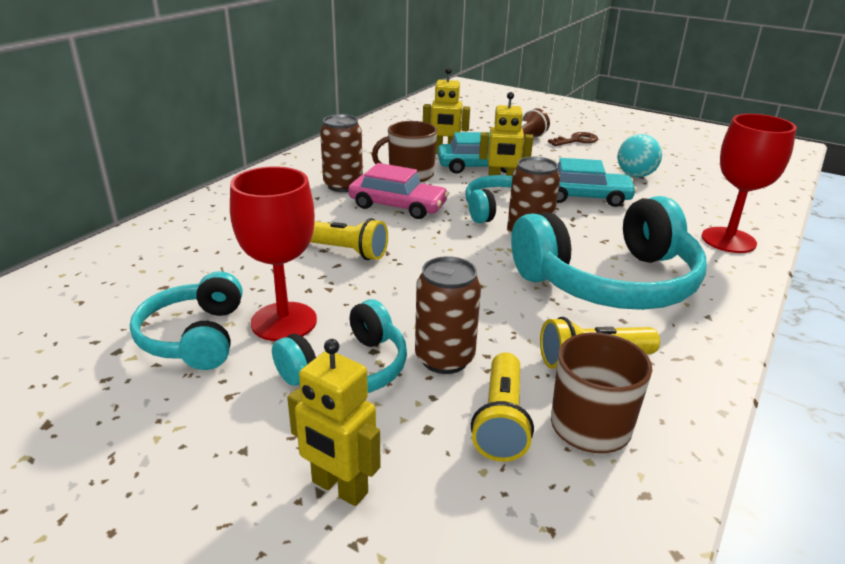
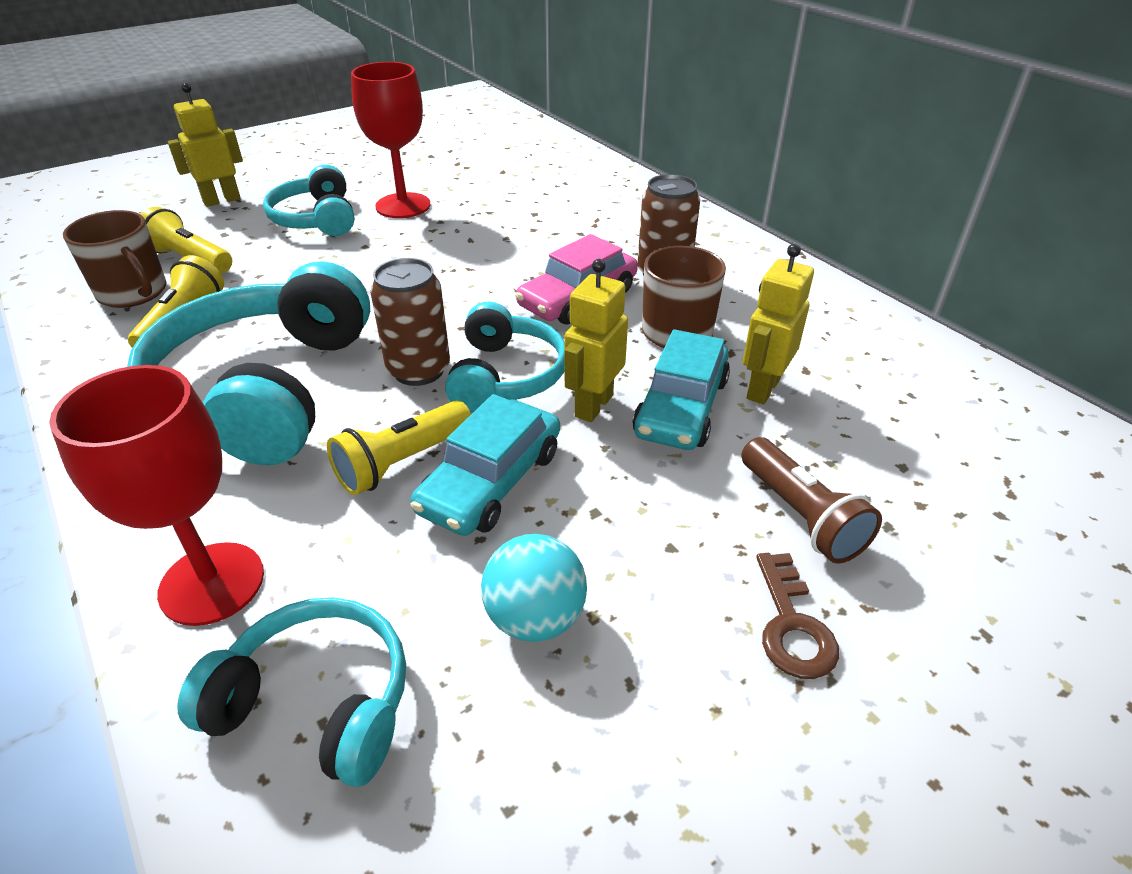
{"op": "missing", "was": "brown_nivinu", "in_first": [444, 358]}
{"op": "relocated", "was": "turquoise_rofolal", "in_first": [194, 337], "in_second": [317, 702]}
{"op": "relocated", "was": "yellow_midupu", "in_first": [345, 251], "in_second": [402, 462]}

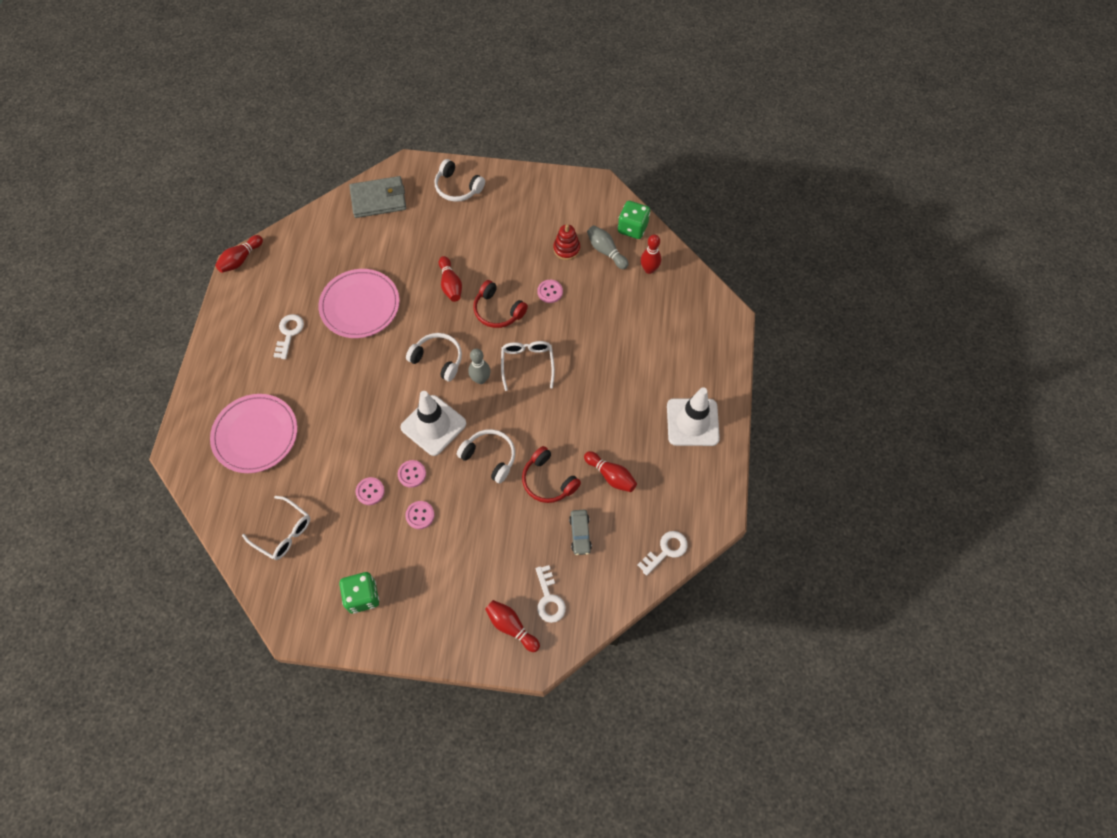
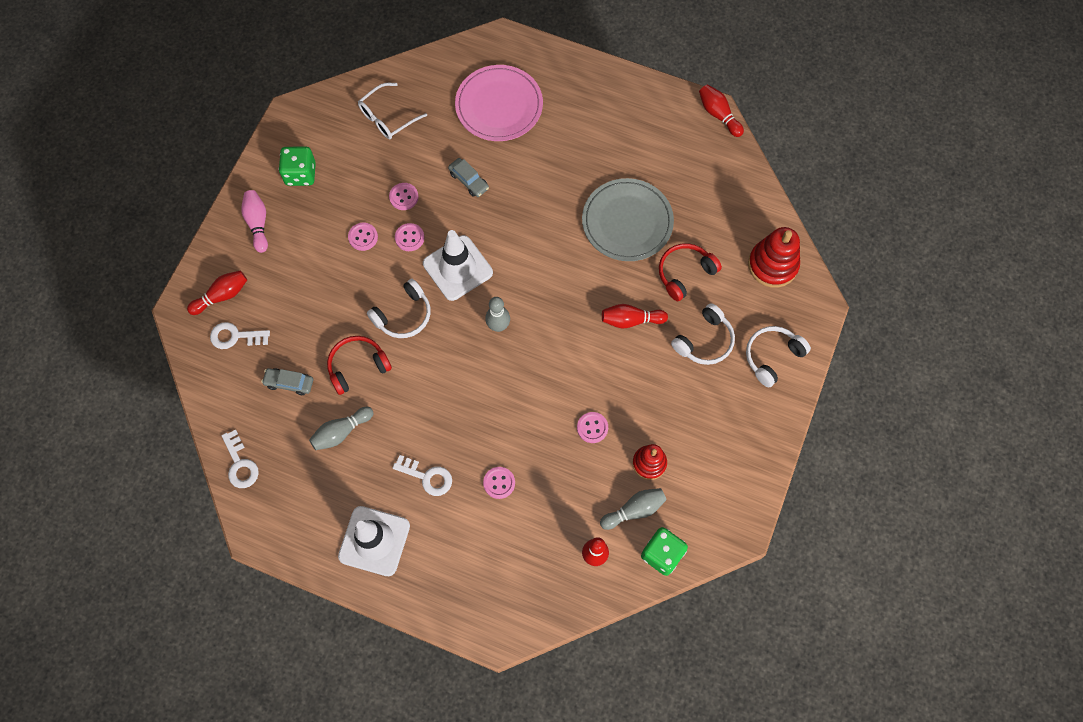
{"op": "missing", "was": "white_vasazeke", "in_first": [527, 364]}
{"op": "appeared", "now": "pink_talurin", "in_second": [258, 224]}
{"op": "appeared", "now": "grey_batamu", "in_second": [469, 180]}
{"op": "appeared", "now": "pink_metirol", "in_second": [499, 483]}
{"op": "relocated", "was": "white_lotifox", "in_first": [289, 333], "in_second": [427, 477]}
{"op": "relocated", "was": "white_rofolal", "in_first": [438, 359], "in_second": [704, 341]}
{"op": "relocated", "was": "red_rofolal", "in_first": [497, 311], "in_second": [685, 273]}
{"op": "exchanged", "was": "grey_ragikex", "now": "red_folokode", "in_first": [378, 199], "in_second": [772, 265]}
{"op": "colour", "was": "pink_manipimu", "now": "grey_manipimu", "in_first": [360, 305], "in_second": [627, 222]}
{"op": "colour", "was": "red_talurin", "now": "grey_talurin", "in_first": [611, 475], "in_second": [341, 432]}

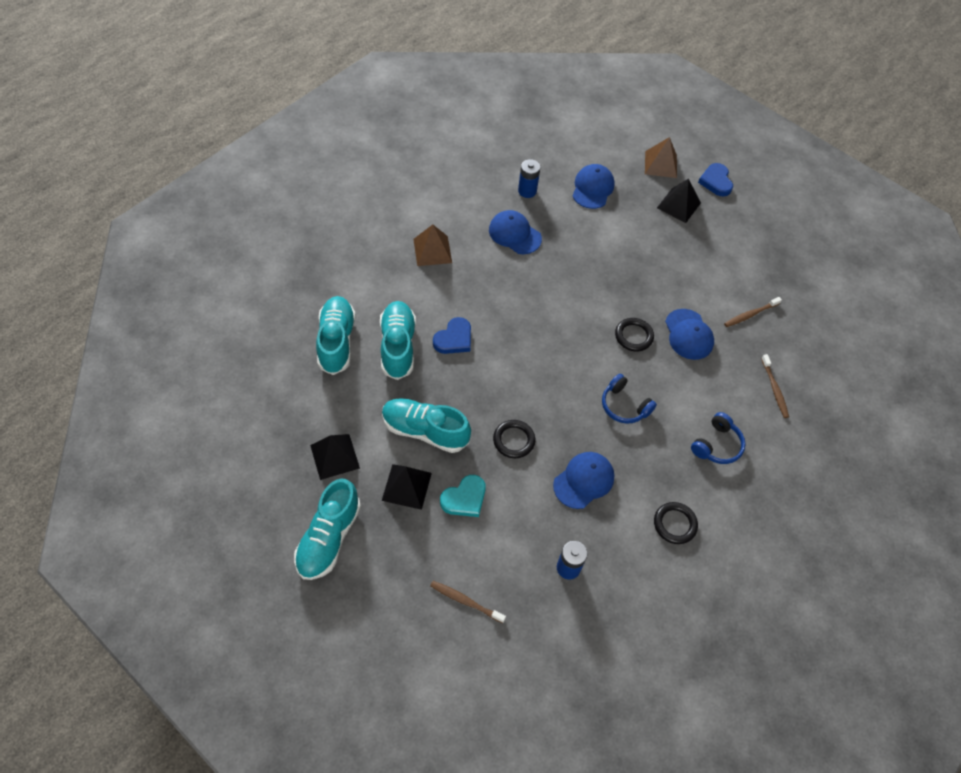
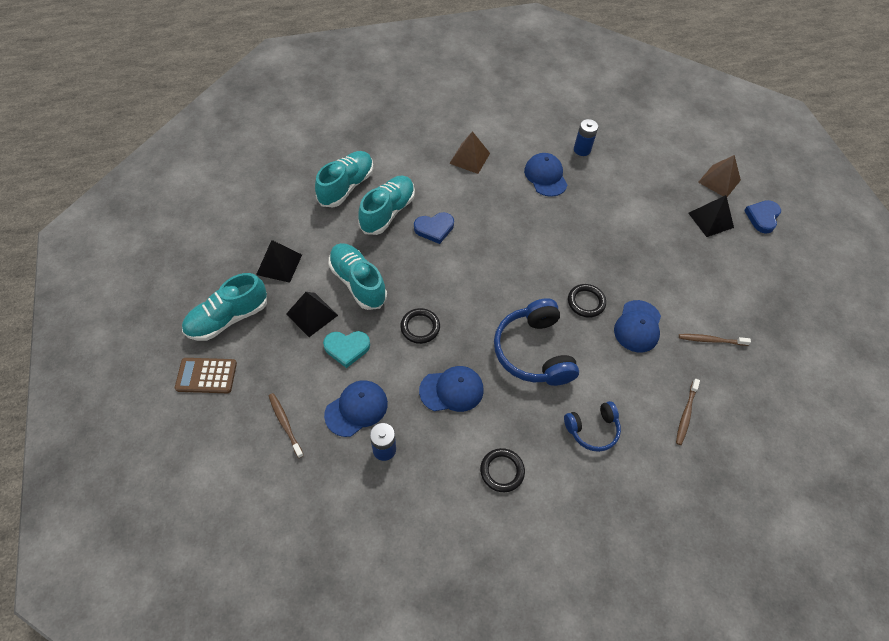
{"op": "appeared", "now": "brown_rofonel", "in_second": [206, 376]}
{"op": "relocated", "was": "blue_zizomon", "in_first": [592, 188], "in_second": [356, 409]}
{"op": "size", "was": "blue_rofolal", "in_first": [624, 406], "in_second": [533, 351], "ratio": 1.73}

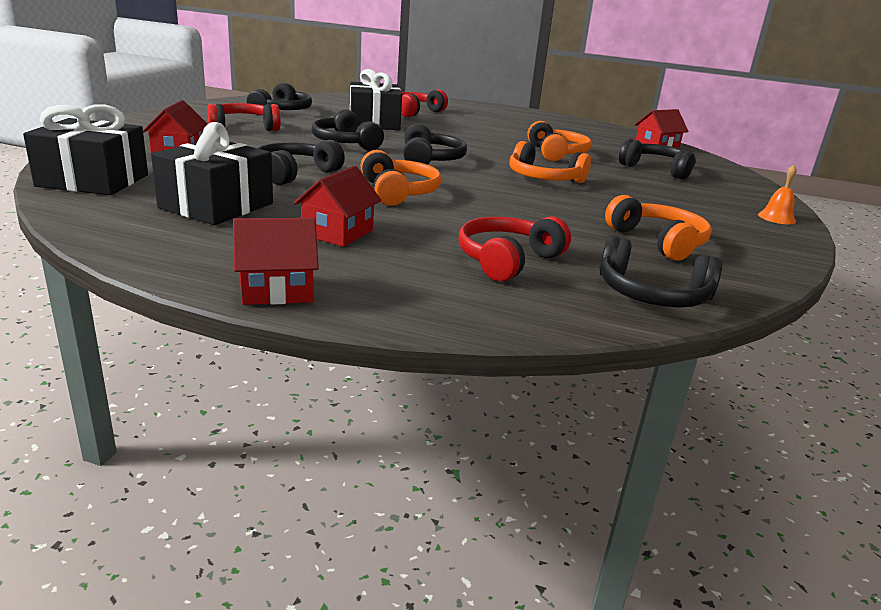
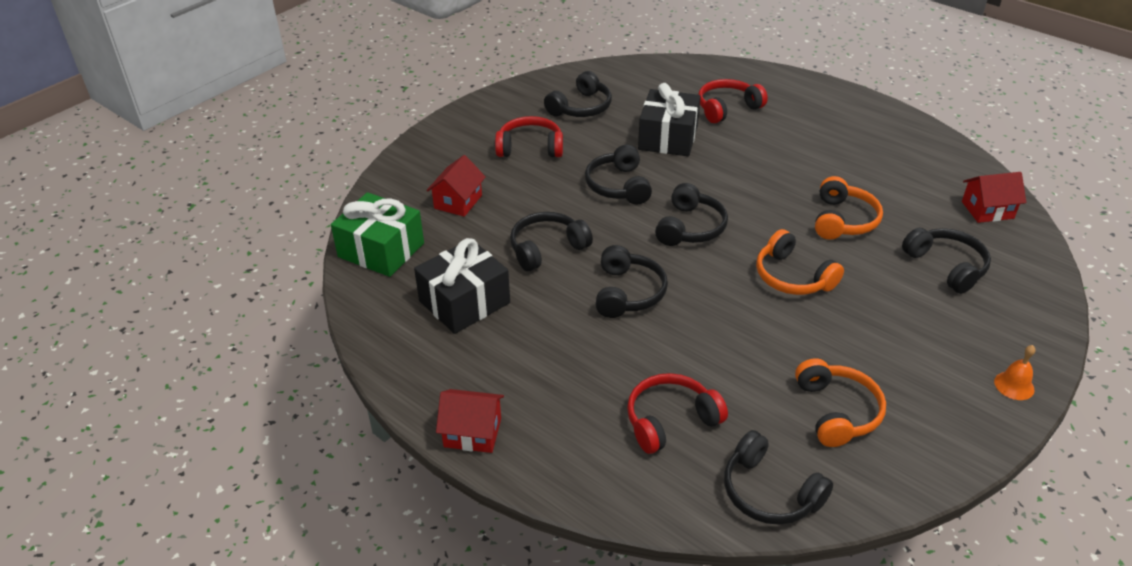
{"op": "missing", "was": "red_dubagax", "in_first": [338, 232]}
{"op": "colour", "was": "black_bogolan", "now": "green_bogolan", "in_first": [93, 180], "in_second": [381, 250]}
{"op": "colour", "was": "orange_rofolal", "now": "black_rofolal", "in_first": [398, 192], "in_second": [628, 293]}

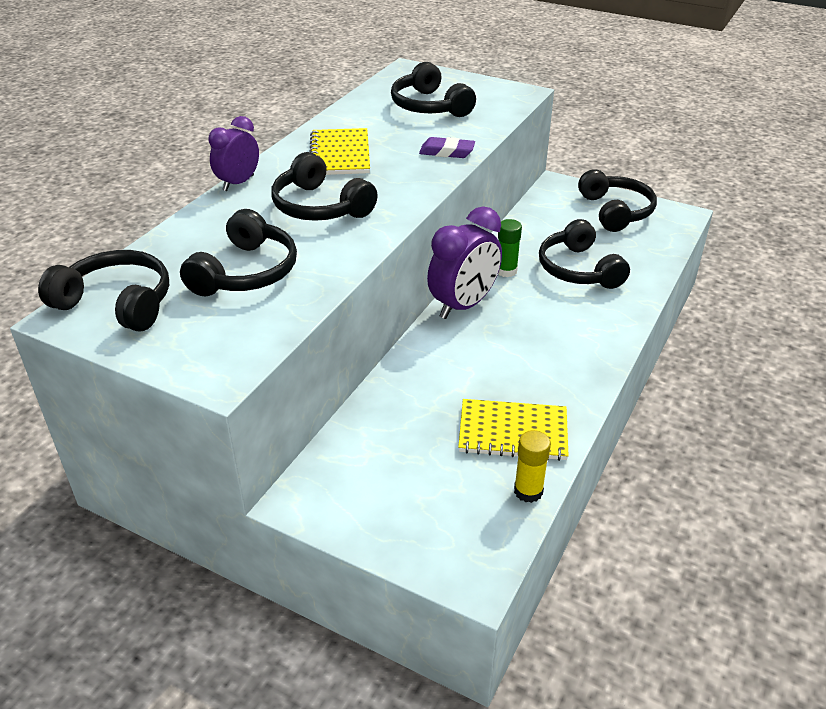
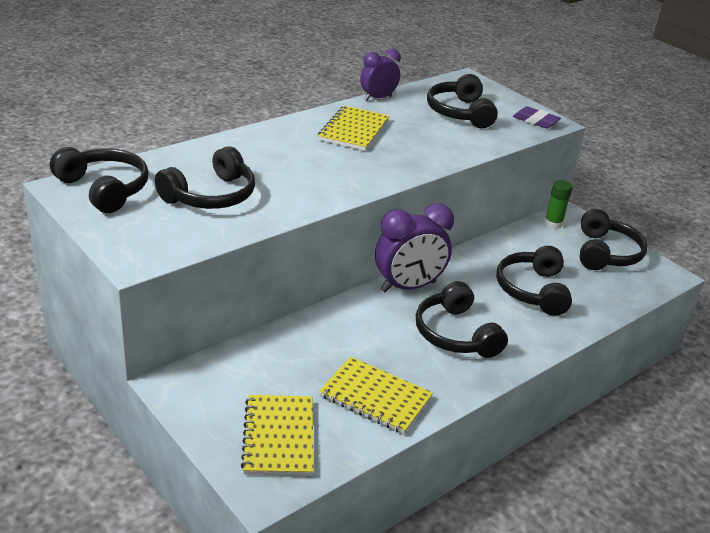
{"op": "missing", "was": "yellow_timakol", "in_first": [528, 491]}
{"op": "appeared", "now": "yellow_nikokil", "in_second": [279, 437]}
{"op": "relocated", "was": "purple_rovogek", "in_first": [238, 183], "in_second": [378, 98]}
{"op": "relocated", "was": "black_rofolal", "in_first": [320, 207], "in_second": [456, 334]}
{"op": "relocated", "was": "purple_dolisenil", "in_first": [447, 152], "in_second": [535, 121]}
{"op": "relocated", "was": "green_timakol", "in_first": [506, 271], "in_second": [553, 223]}

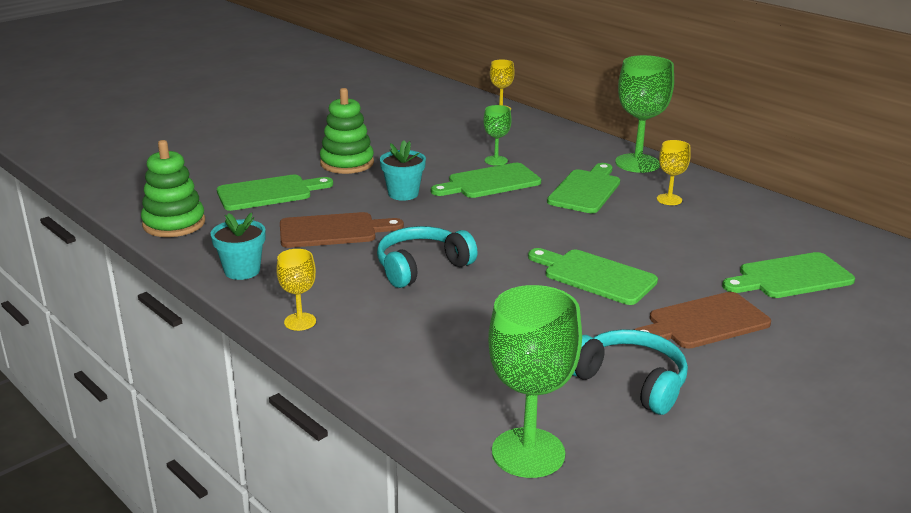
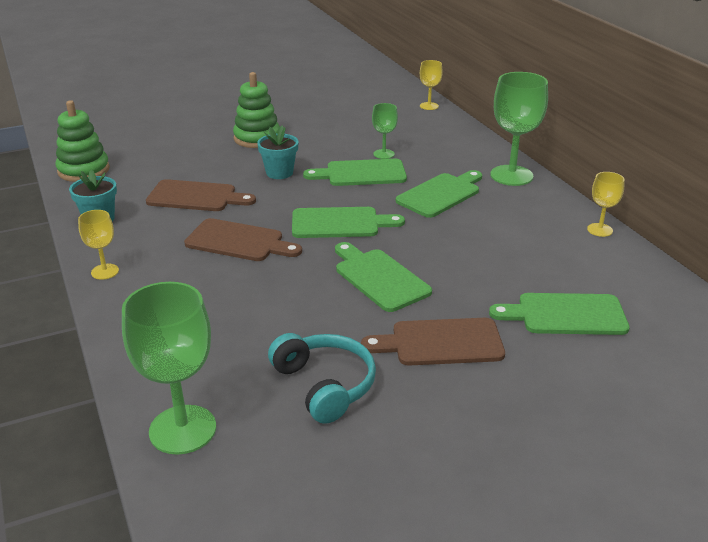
{"op": "relocated", "was": "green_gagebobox", "in_first": [269, 193], "in_second": [340, 223]}
{"op": "relocated", "was": "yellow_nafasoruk", "in_first": [669, 199], "in_second": [599, 230]}
{"op": "exchanged", "was": "turquoise_rofolal", "now": "brown_gagebobox", "in_first": [421, 267], "in_second": [238, 242]}

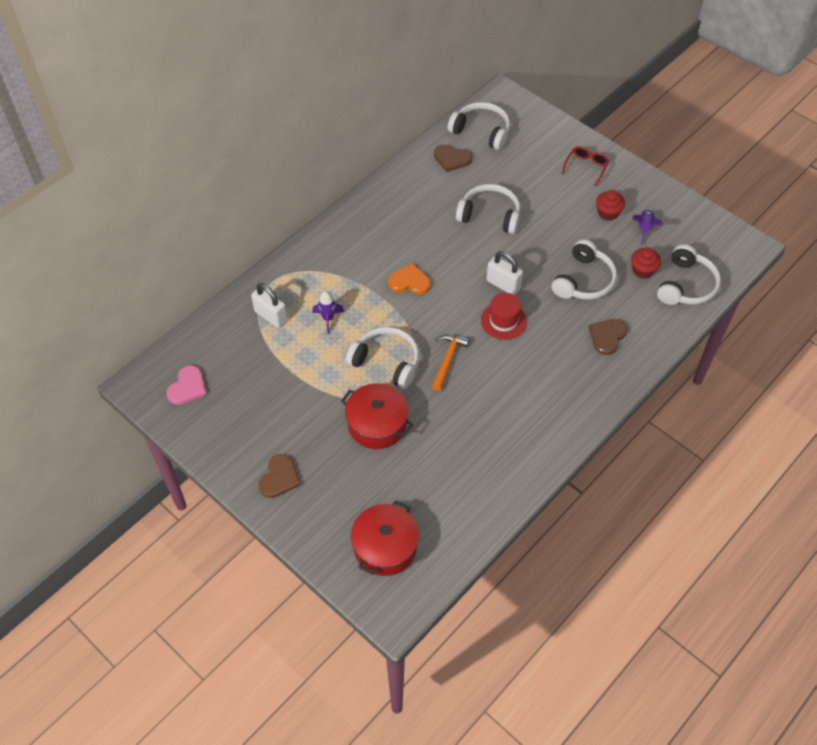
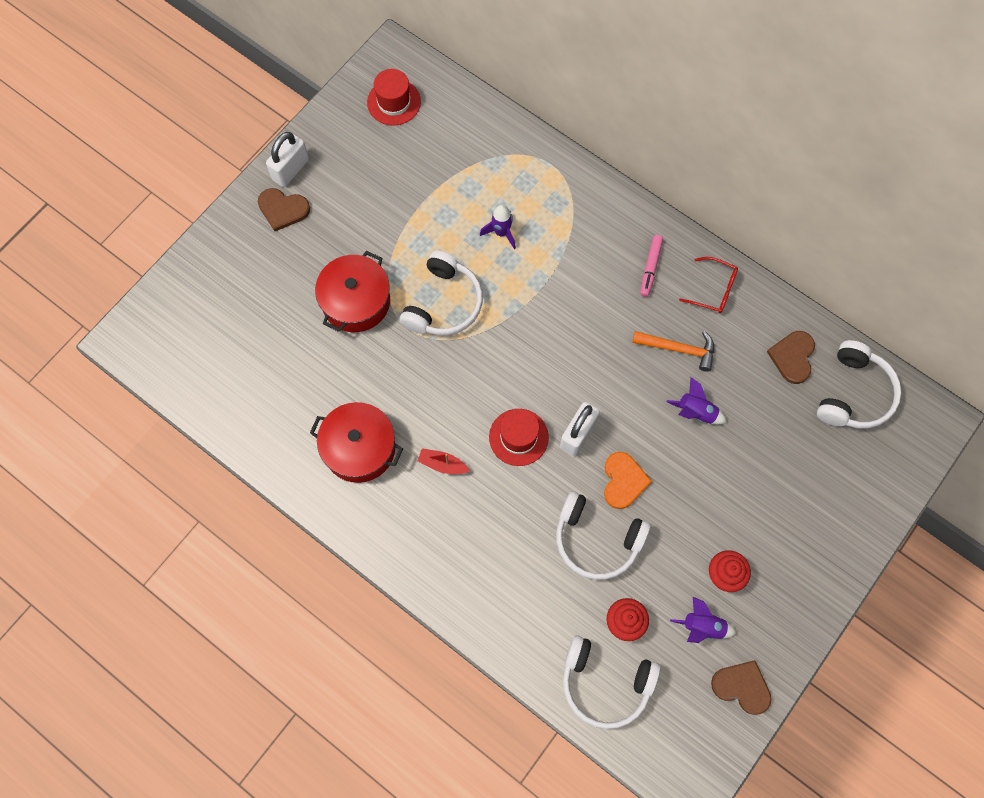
{"op": "appeared", "now": "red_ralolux", "in_second": [442, 464]}
{"op": "appeared", "now": "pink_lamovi", "in_second": [650, 268]}
{"op": "relocated", "was": "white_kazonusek", "in_first": [271, 316], "in_second": [291, 170]}
{"op": "relocated", "was": "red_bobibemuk", "in_first": [385, 547], "in_second": [359, 448]}
{"op": "relocated", "was": "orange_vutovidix", "in_first": [409, 281], "in_second": [623, 481]}
{"op": "relocated", "was": "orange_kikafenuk", "in_first": [448, 360], "in_second": [678, 349]}
{"op": "relocated", "was": "red_vasazeke", "in_first": [586, 167], "in_second": [714, 290]}
{"op": "relocated", "was": "brown_vutovidix", "in_first": [607, 336], "in_second": [742, 687]}
{"op": "exchanged", "was": "pink_vutovidix", "now": "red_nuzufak", "in_first": [187, 387], "in_second": [394, 102]}
{"op": "exchanged", "was": "white_rofolal", "now": "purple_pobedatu", "in_first": [489, 215], "in_second": [695, 412]}

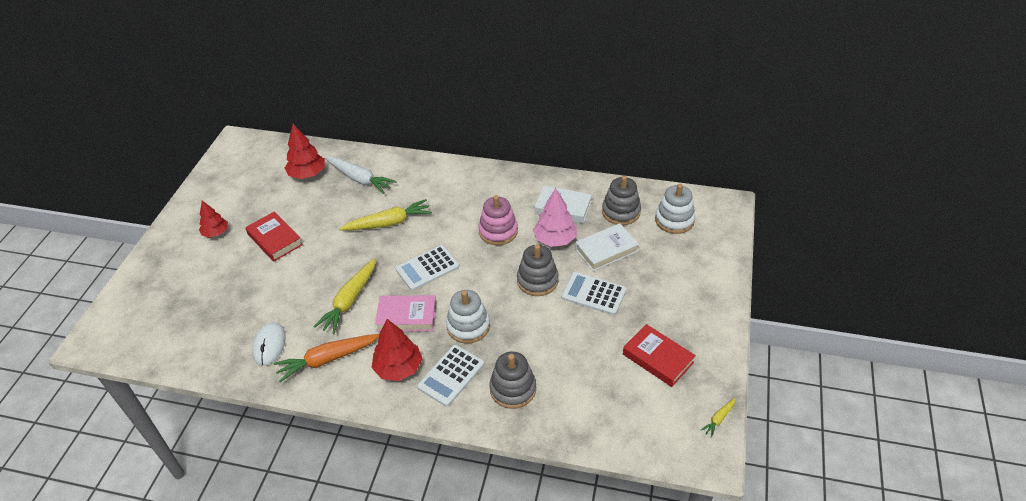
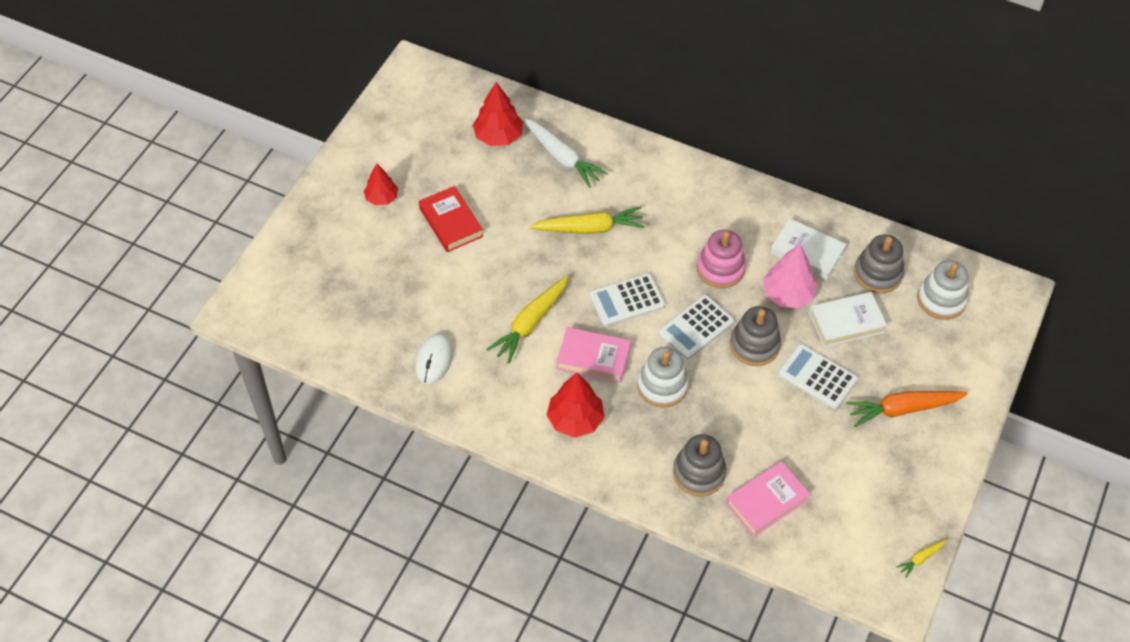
{"op": "missing", "was": "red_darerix", "in_first": [658, 358]}
{"op": "appeared", "now": "pink_darerix", "in_second": [766, 501]}
{"op": "relocated", "was": "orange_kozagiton", "in_first": [328, 359], "in_second": [903, 409]}
{"op": "relocated", "was": "white_rofonel", "in_first": [451, 375], "in_second": [696, 327]}

